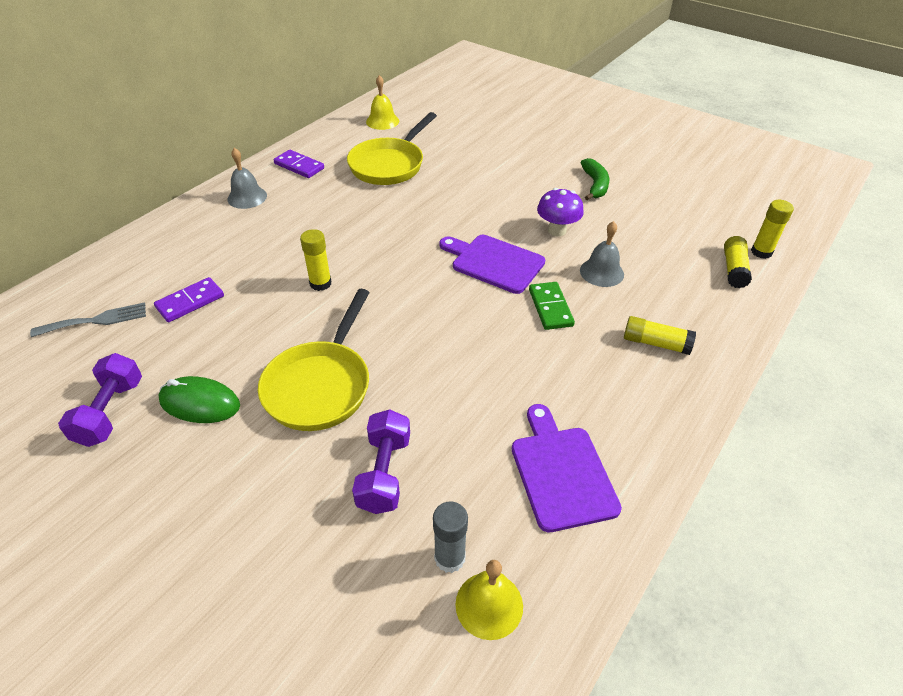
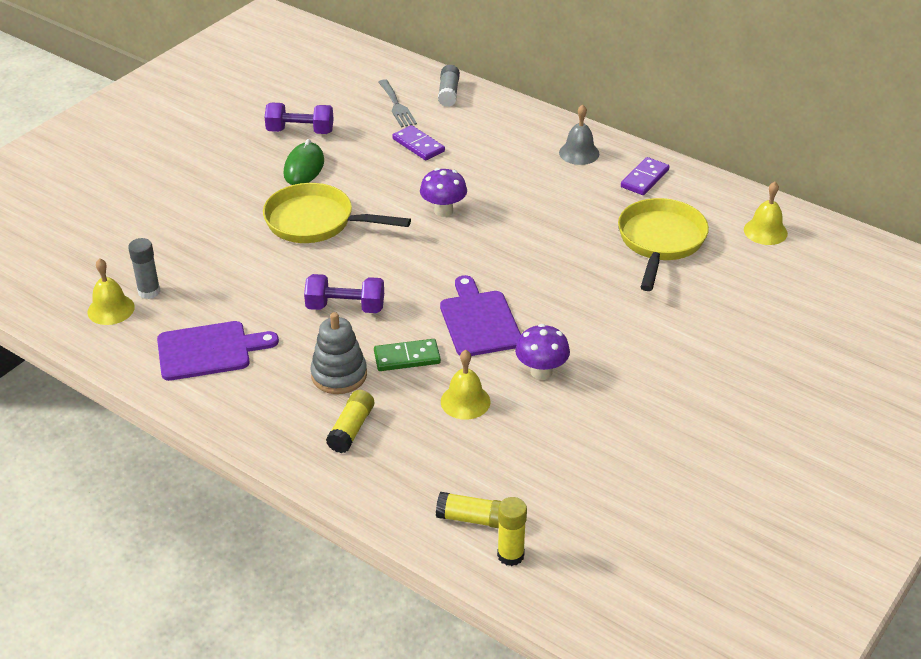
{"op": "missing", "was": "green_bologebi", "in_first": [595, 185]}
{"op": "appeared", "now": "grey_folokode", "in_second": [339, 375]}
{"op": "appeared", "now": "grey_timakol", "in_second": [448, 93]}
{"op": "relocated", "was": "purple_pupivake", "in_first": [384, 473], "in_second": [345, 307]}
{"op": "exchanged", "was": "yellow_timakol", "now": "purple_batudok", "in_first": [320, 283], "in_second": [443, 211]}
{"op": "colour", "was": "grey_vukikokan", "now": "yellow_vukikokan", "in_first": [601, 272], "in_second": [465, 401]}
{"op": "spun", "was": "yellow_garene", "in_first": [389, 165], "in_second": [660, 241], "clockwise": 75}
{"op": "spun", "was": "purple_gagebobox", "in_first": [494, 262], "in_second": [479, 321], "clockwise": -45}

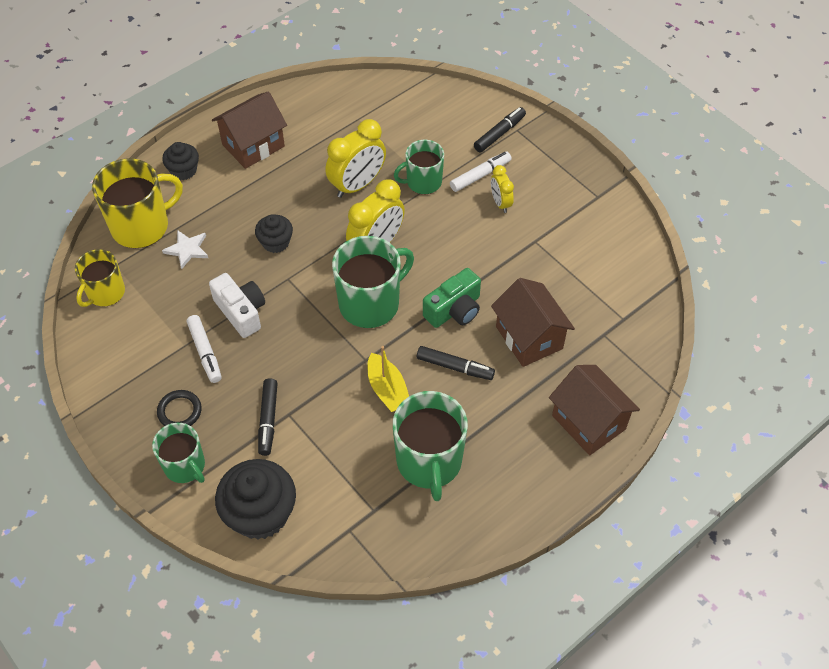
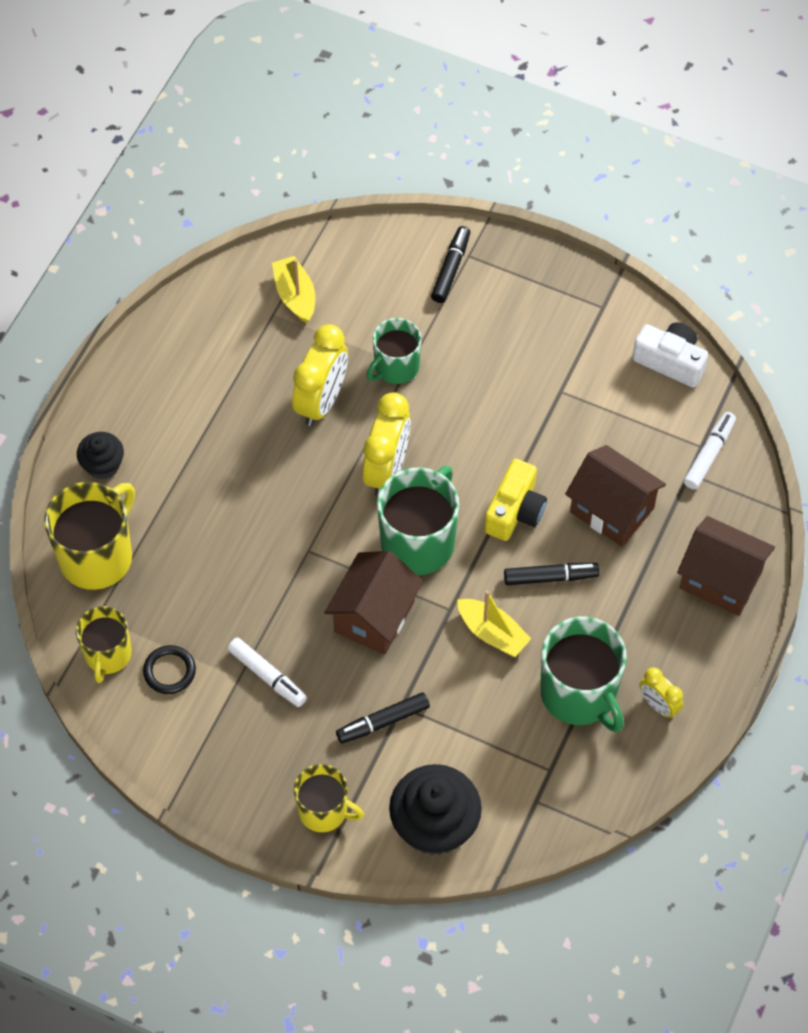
{"op": "missing", "was": "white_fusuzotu", "in_first": [187, 250]}
{"op": "missing", "was": "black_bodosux", "in_first": [276, 242]}
{"op": "appeared", "now": "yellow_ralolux", "in_second": [295, 295]}
{"op": "relocated", "was": "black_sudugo", "in_first": [179, 411], "in_second": [169, 671]}
{"op": "relocated", "was": "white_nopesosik", "in_first": [241, 312], "in_second": [670, 361]}
{"op": "relocated", "was": "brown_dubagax", "in_first": [253, 145], "in_second": [374, 616]}
{"op": "relocated", "was": "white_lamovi", "in_first": [480, 175], "in_second": [709, 454]}
{"op": "relocated", "was": "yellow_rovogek", "in_first": [500, 203], "in_second": [658, 705]}
{"op": "colour", "was": "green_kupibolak", "now": "yellow_kupibolak", "in_first": [185, 466], "in_second": [324, 810]}
{"op": "colour", "was": "green_nopesosik", "now": "yellow_nopesosik", "in_first": [454, 310], "in_second": [515, 511]}
{"op": "spun", "was": "black_lamovi", "in_first": [268, 420], "in_second": [383, 721], "clockwise": 90}

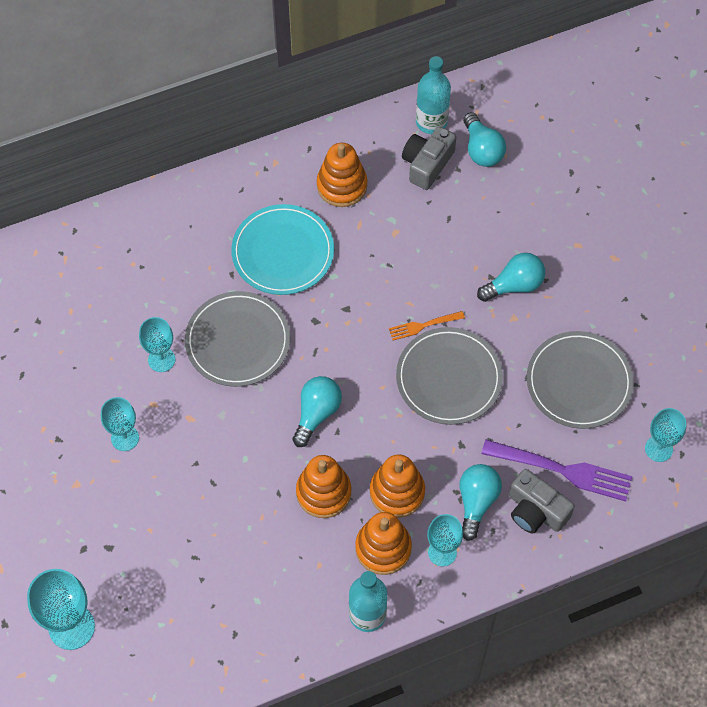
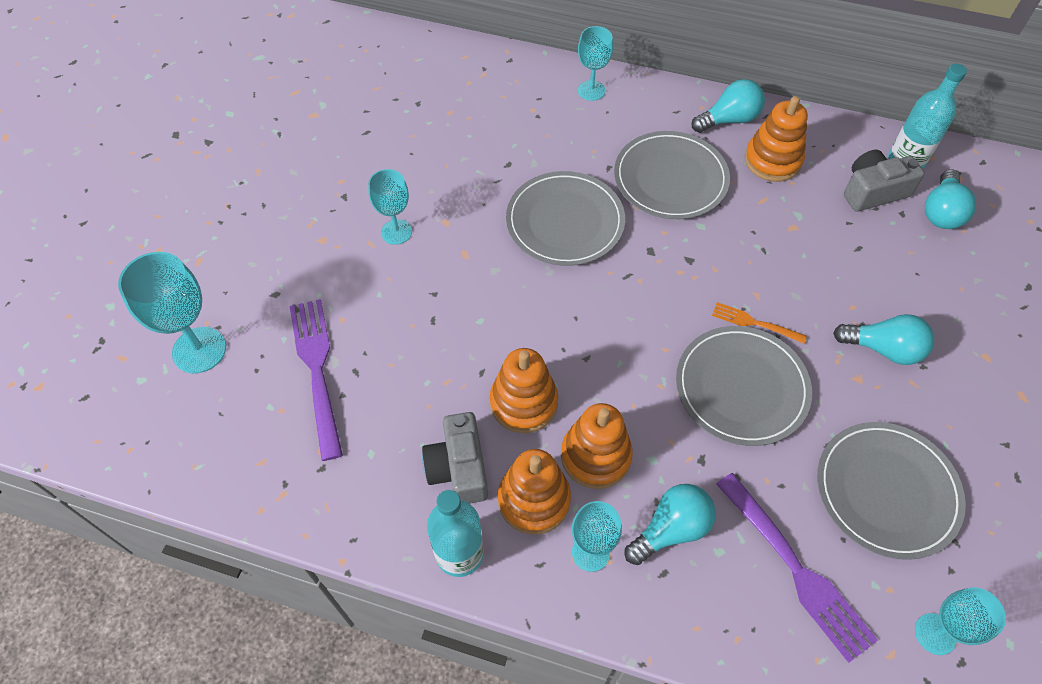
{"op": "appeared", "now": "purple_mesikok", "in_second": [317, 370]}
{"op": "relocated", "was": "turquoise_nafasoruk", "in_first": [161, 359], "in_second": [591, 90]}
{"op": "relocated", "was": "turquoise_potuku", "in_first": [316, 413], "in_second": [729, 120]}
{"op": "relocated", "was": "grey_nopesosik", "in_first": [536, 511], "in_second": [458, 468]}
{"op": "colour", "was": "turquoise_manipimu", "now": "grey_manipimu", "in_first": [283, 252], "in_second": [670, 178]}

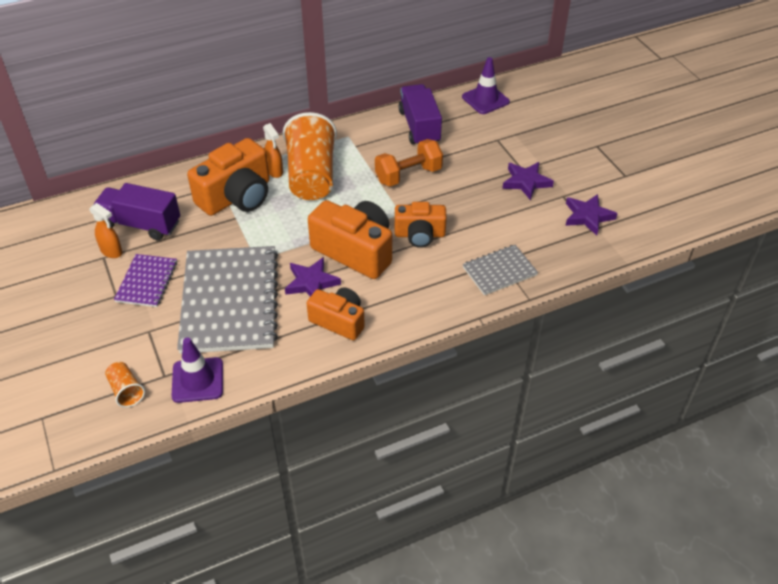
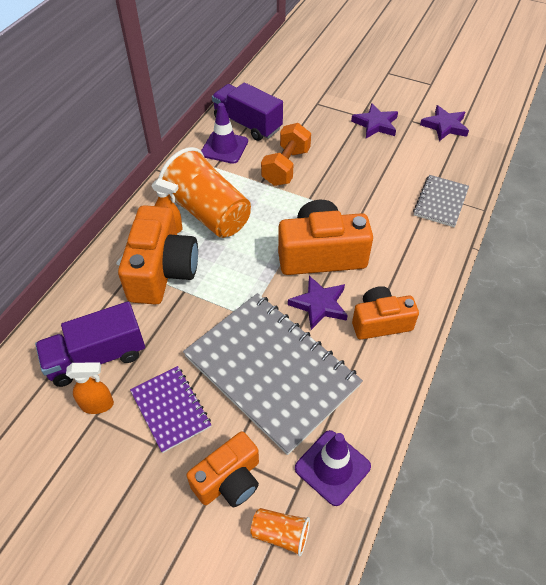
{"op": "relocated", "was": "orange_nopesosik", "in_first": [419, 234], "in_second": [229, 480]}
{"op": "relocated", "was": "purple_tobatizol", "in_first": [485, 99], "in_second": [224, 147]}

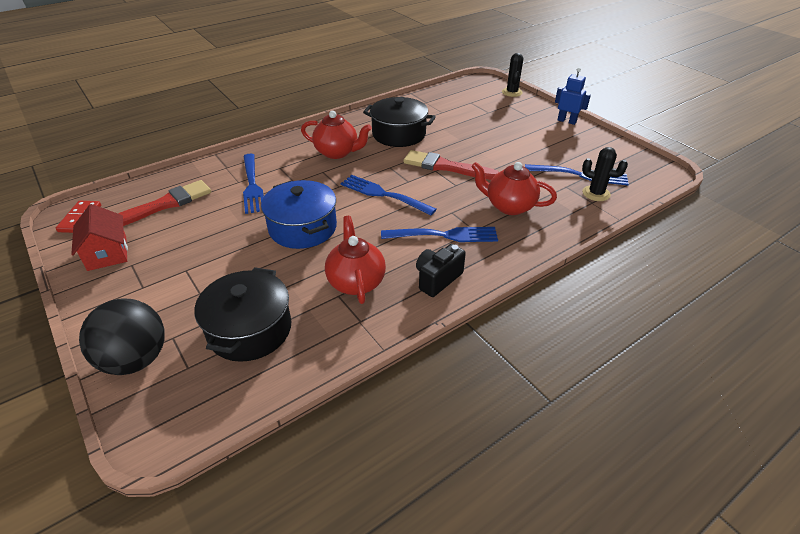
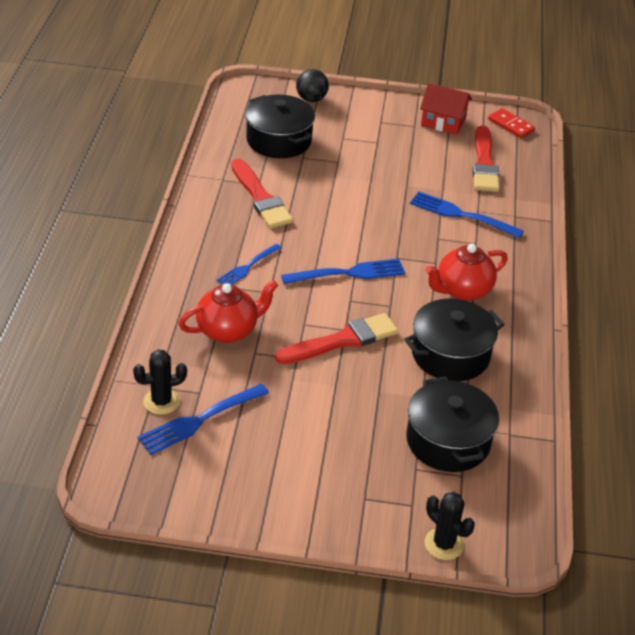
{"op": "missing", "was": "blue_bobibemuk", "in_first": [303, 228]}
{"op": "missing", "was": "black_nopesosik", "in_first": [437, 279]}
{"op": "missing", "was": "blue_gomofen", "in_first": [566, 121]}
{"op": "appeared", "now": "black_bobibemuk", "in_second": [448, 441]}
{"op": "exchanged", "was": "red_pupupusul", "now": "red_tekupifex", "in_first": [356, 282], "in_second": [260, 198]}
{"op": "size", "was": "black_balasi", "in_first": [136, 360], "in_second": [311, 99], "ratio": 0.63}
{"op": "size", "was": "blue_mesikok", "in_first": [443, 235], "in_second": [248, 267], "ratio": 0.66}

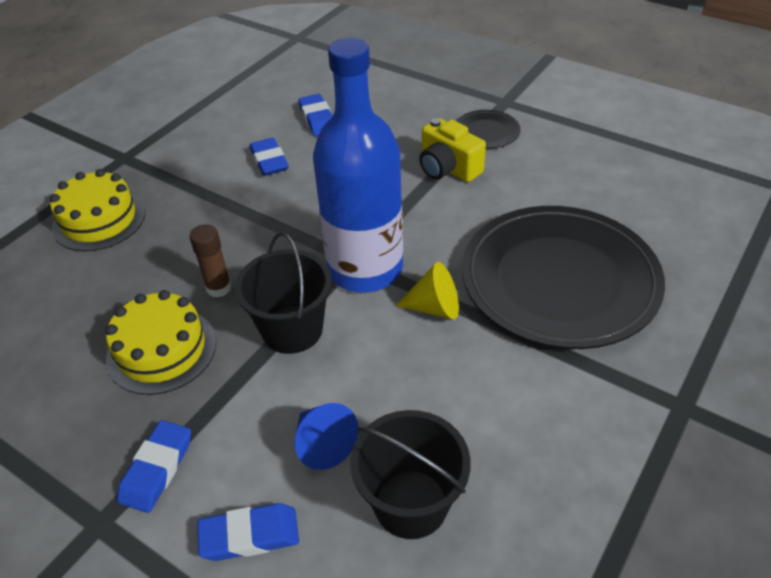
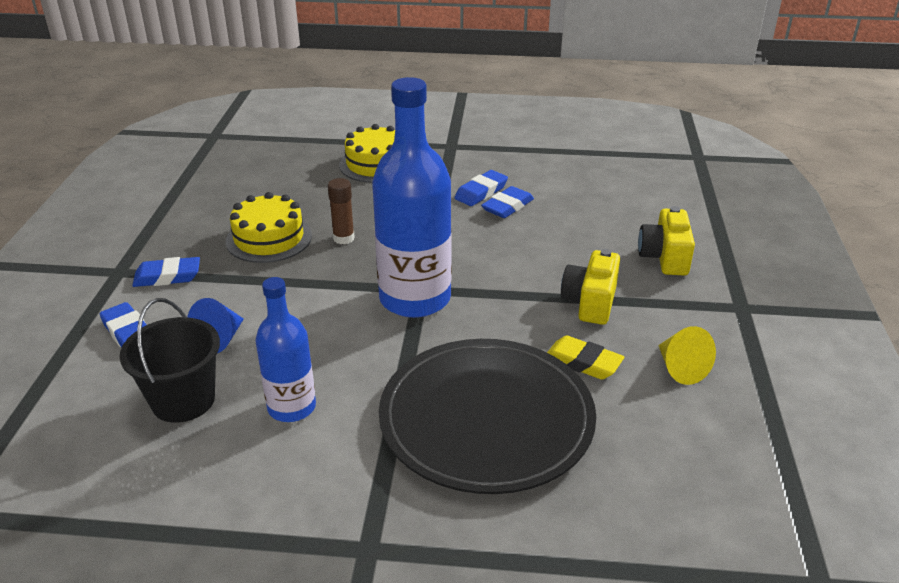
{"op": "missing", "was": "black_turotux", "in_first": [292, 330]}
{"op": "missing", "was": "black_manipimu", "in_first": [486, 132]}
{"op": "appeared", "now": "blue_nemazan", "in_second": [291, 407]}
{"op": "appeared", "now": "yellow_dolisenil", "in_second": [583, 362]}
{"op": "appeared", "now": "yellow_nopesosik", "in_second": [664, 257]}
{"op": "relocated", "was": "blue_dolisenil", "in_first": [318, 119], "in_second": [481, 192]}
{"op": "relocated", "was": "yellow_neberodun", "in_first": [435, 307], "in_second": [680, 368]}

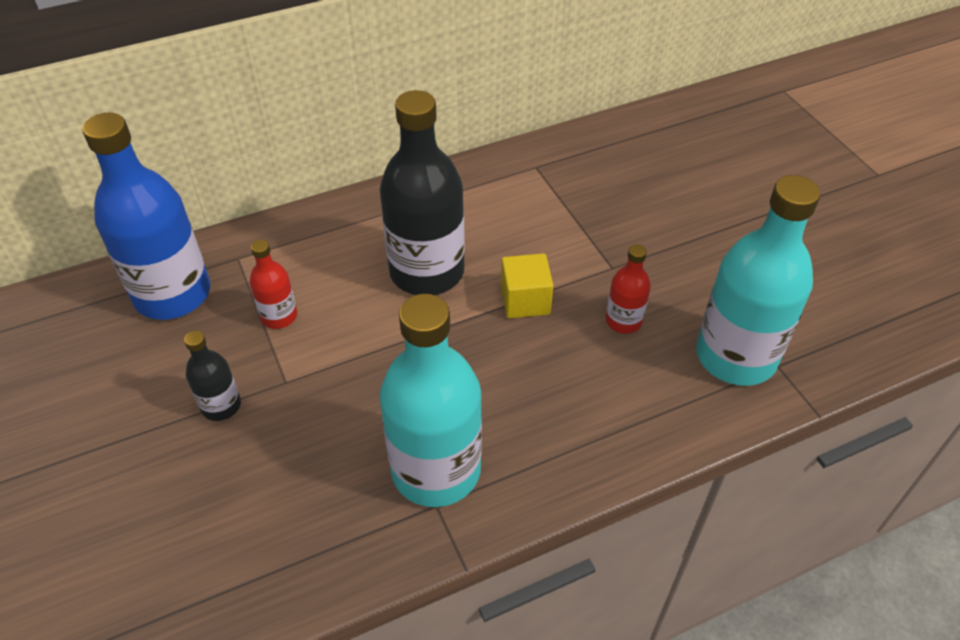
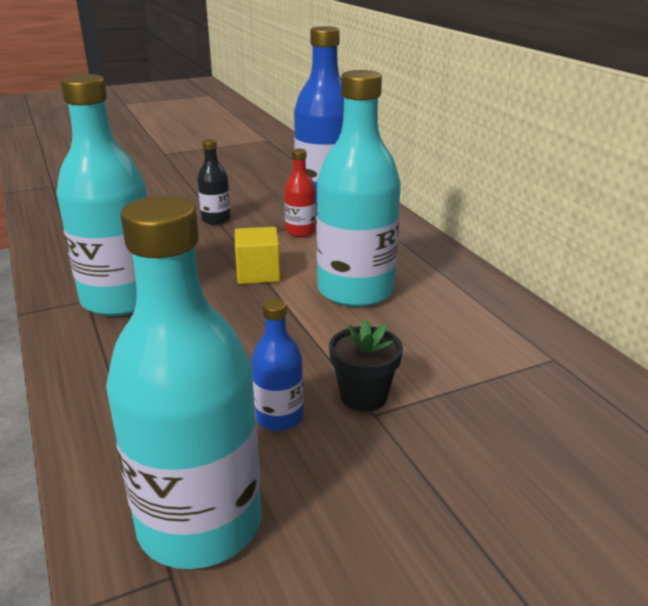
{"op": "appeared", "now": "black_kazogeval", "in_second": [363, 396]}
{"op": "relocated", "was": "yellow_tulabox", "in_first": [525, 300], "in_second": [258, 273]}
{"op": "colour", "was": "black_nemazan", "now": "turquoise_nemazan", "in_first": [427, 272], "in_second": [355, 290]}
{"op": "colour", "was": "red_nemazan", "now": "blue_nemazan", "in_first": [623, 321], "in_second": [279, 417]}

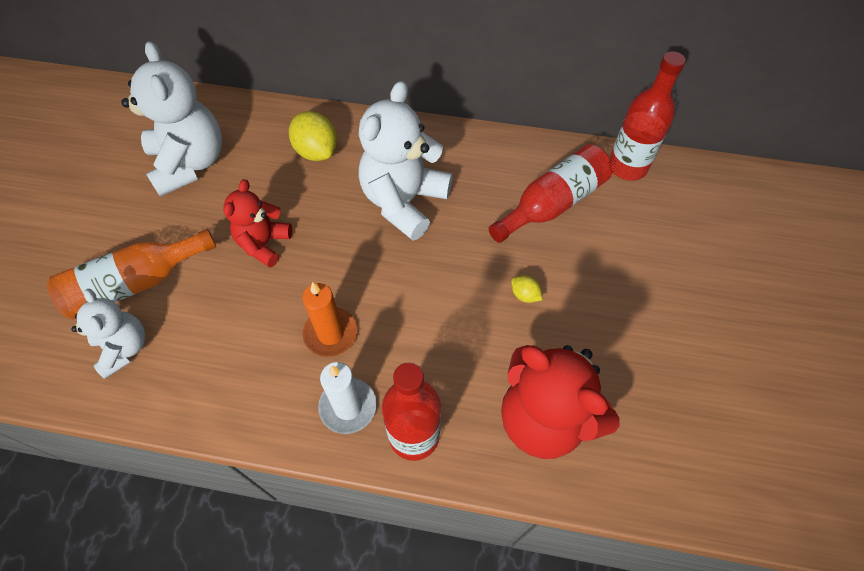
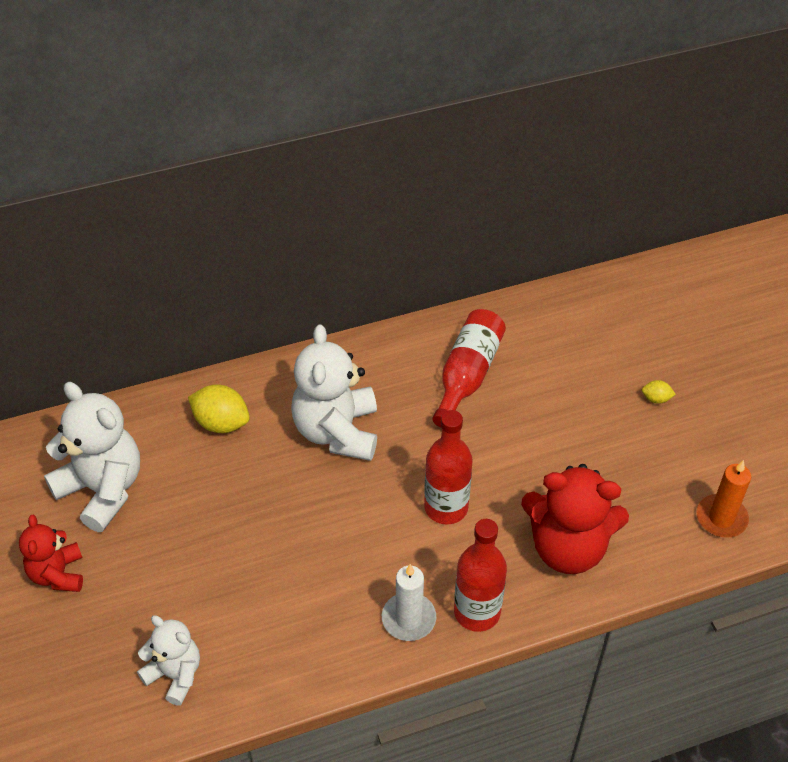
{"op": "missing", "was": "orange_nemazan", "in_first": [136, 283]}
{"op": "relocated", "was": "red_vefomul", "in_first": [264, 244], "in_second": [58, 574]}
{"op": "relocated", "was": "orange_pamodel", "in_first": [330, 333], "in_second": [721, 518]}
{"op": "relocated", "was": "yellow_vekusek", "in_first": [524, 295], "in_second": [656, 399]}
{"op": "relocated", "was": "red_nemazan", "in_first": [627, 167], "in_second": [446, 507]}

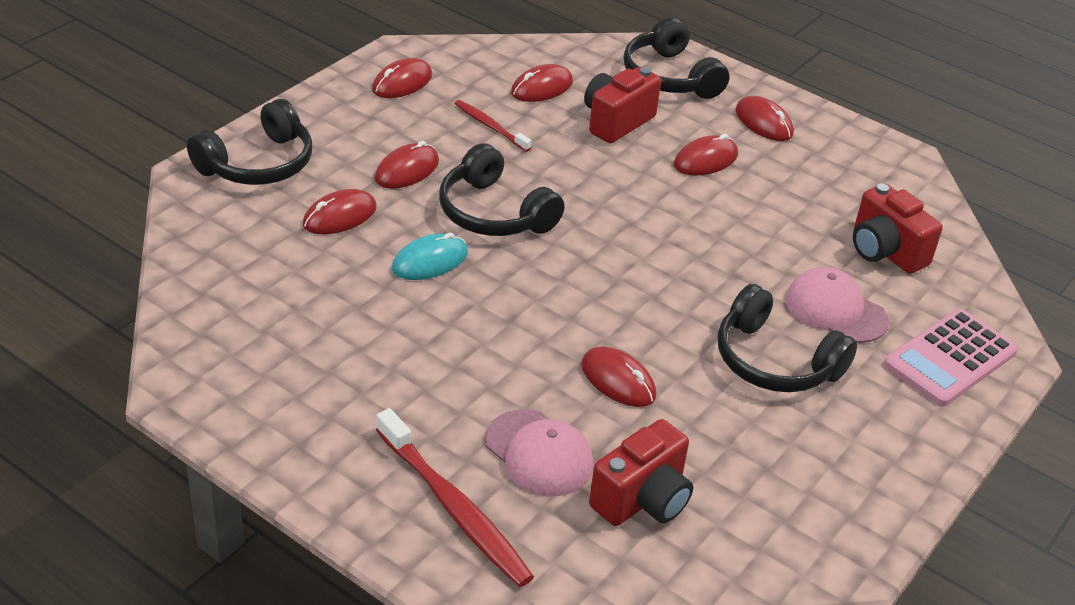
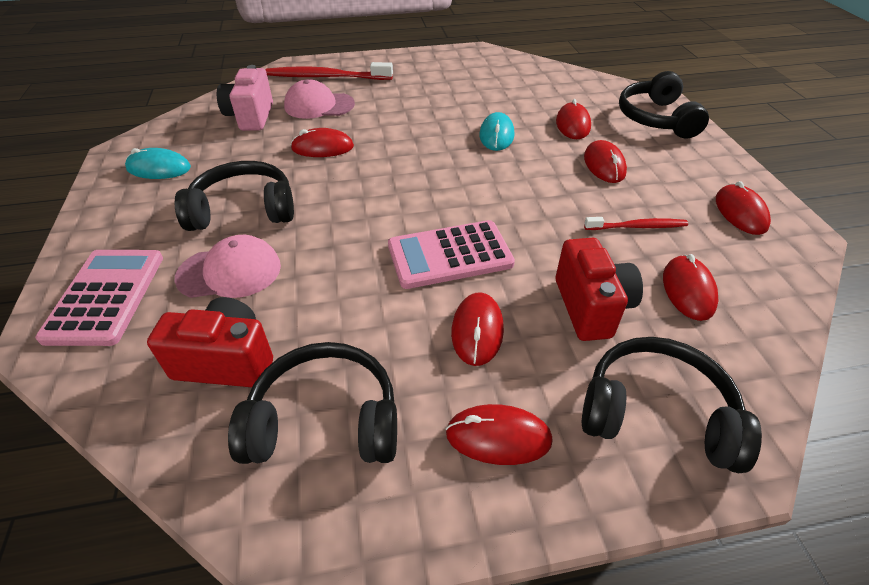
{"op": "appeared", "now": "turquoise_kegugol", "in_second": [159, 168]}
{"op": "appeared", "now": "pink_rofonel", "in_second": [450, 255]}
{"op": "relocated", "was": "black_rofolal", "in_first": [494, 213], "in_second": [325, 420]}
{"op": "colour", "was": "red_nopesosik", "now": "pink_nopesosik", "in_first": [642, 499], "in_second": [251, 117]}

